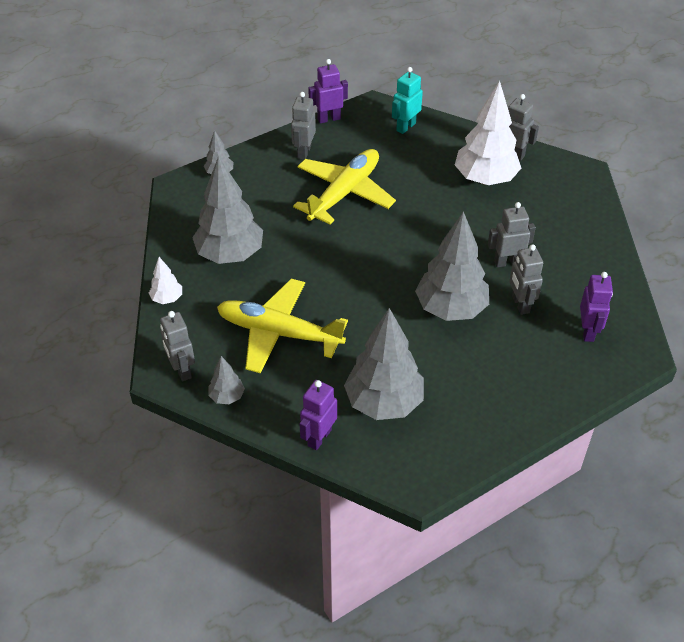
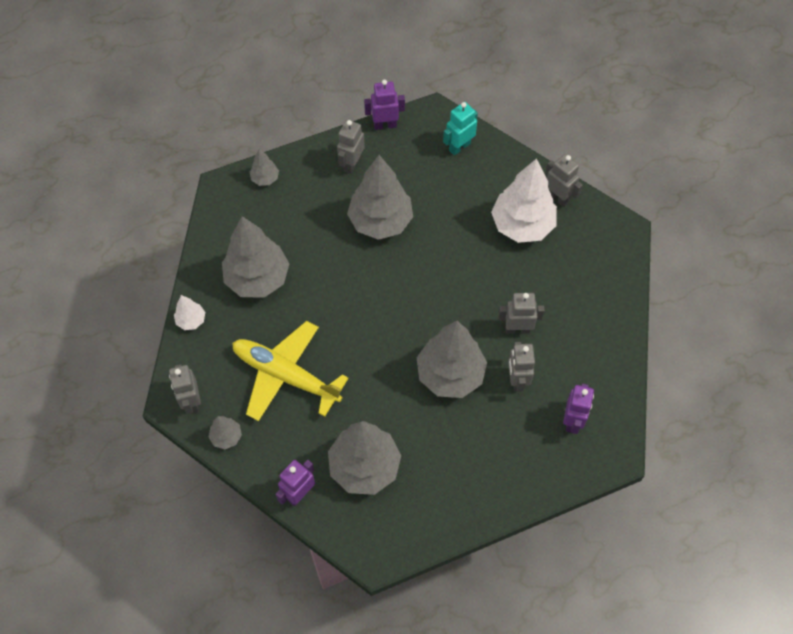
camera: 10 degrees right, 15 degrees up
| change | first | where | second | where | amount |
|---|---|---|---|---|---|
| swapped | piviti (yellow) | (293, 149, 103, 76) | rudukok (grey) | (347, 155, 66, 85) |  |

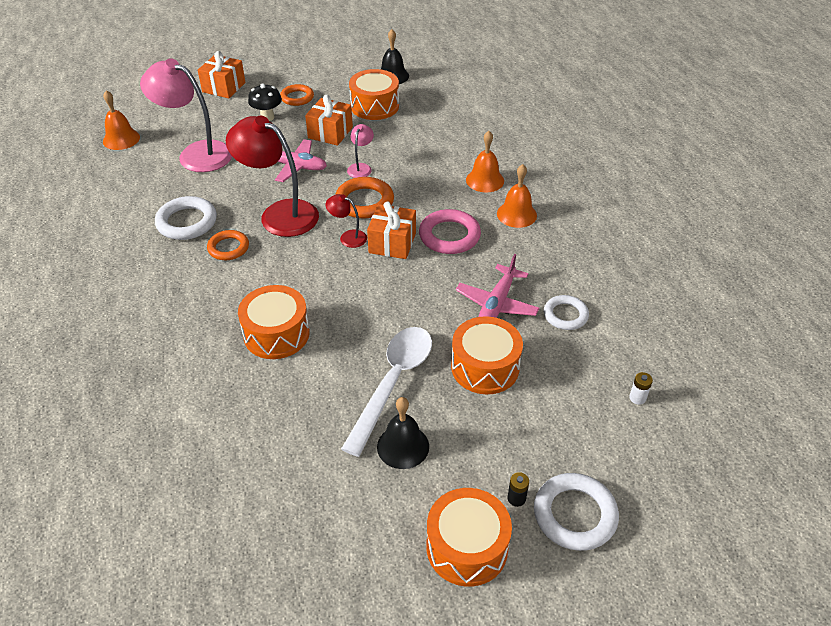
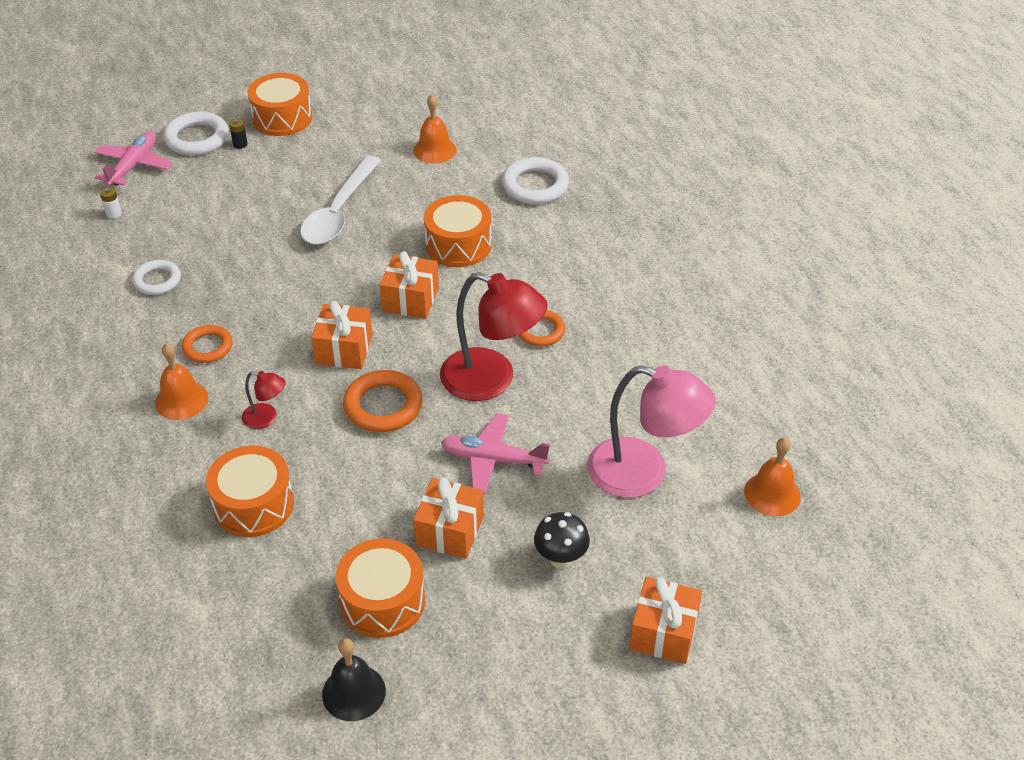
camera: 175 degrees right, 0 degrees up
| change | first | where | second | where | amount |
|---|---|---|---|---|---|
| shifted | piviti (pink) | (456, 254, 84, 64) |  | (94, 131, 78, 55) |  |
| shifted | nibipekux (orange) | (280, 84, 34, 22) |  | (182, 325, 50, 38) |  |
| shifted | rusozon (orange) | (451, 316, 72, 78) |  | (206, 446, 88, 91) |  |
| shifted | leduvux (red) | (326, 194, 41, 54) |  | (242, 371, 44, 58) |  |
| new |  |  | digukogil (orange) | (380, 251, 59, 68) |  |
| shifted | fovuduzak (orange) | (466, 131, 38, 61) |  | (413, 94, 44, 70) |  |
| shifted | nibipekux (white) | (155, 196, 62, 44) |  | (502, 157, 67, 47) |  |
| gone | leduvux (pink) | (347, 124, 27, 54) |  |  |  |
| gone | fovuduzak (black) | (377, 397, 52, 72) |  |  |  |
| gone | nibipekux (pink) | (419, 209, 62, 45) |  |  |  |

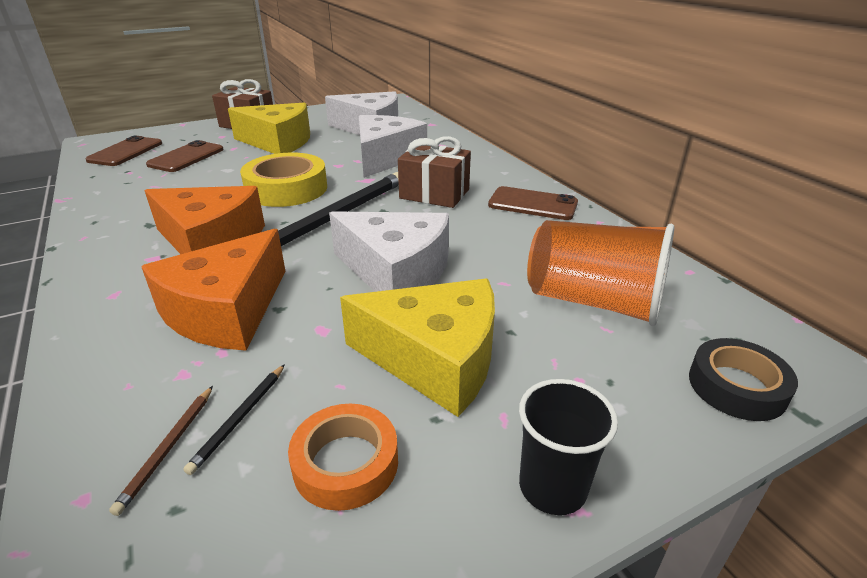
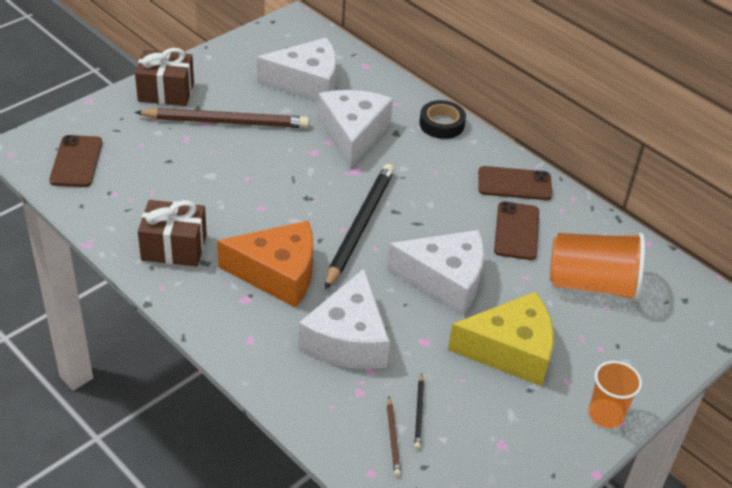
camera: 20 degrees left, 10 degrees up
| change | first | where | second | where | amount |
|---|---|---|---|---|---|
| swapped | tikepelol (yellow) | (228, 102, 82, 52) | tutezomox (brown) | (135, 108, 174, 20) |  |
| shifted | digukogil (brown) | (398, 136, 73, 72) |  | (138, 200, 69, 67) |  |
| repainted | tikepelol (orange) | (141, 229, 144, 122) | tikepelol (white) | (298, 269, 92, 100) |  |
| shifted | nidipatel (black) | (689, 338, 109, 83) |  | (419, 100, 47, 39) |  |
| shifted | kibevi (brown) | (146, 140, 78, 32) |  | (494, 201, 45, 59) |  |
| repainted | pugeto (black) | (519, 379, 99, 136) | pugeto (orange) | (588, 361, 54, 67) |  |
| gone | nidipatel (yellow) | (240, 153, 87, 54) |  |  |  |
| gone | nidipatel (orange) | (288, 404, 110, 107) |  |  |  |

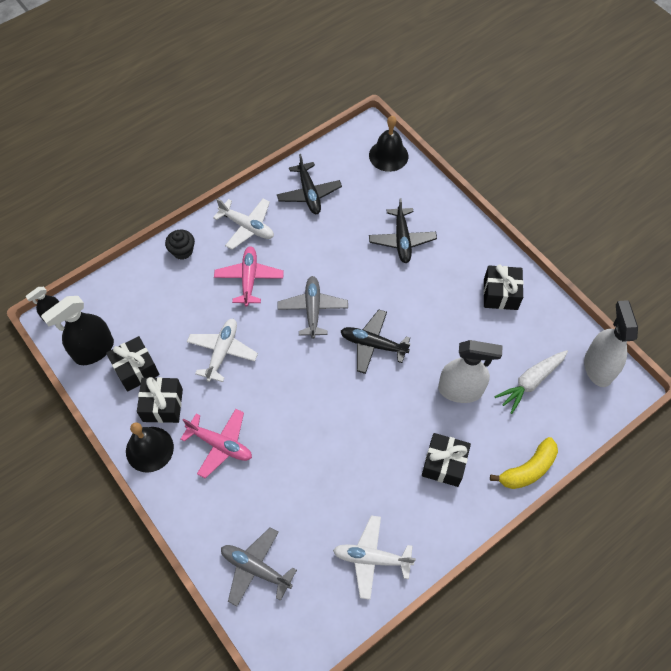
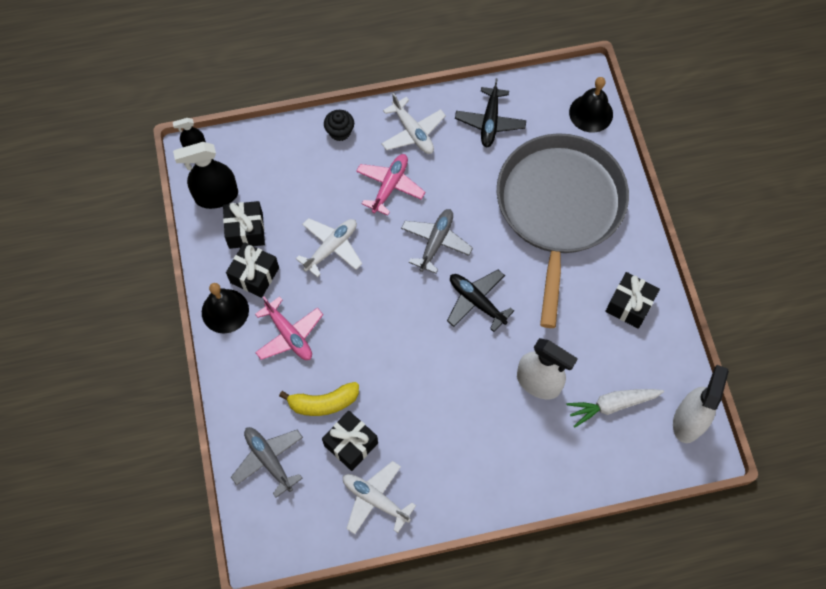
camera: 25 degrees right, 5 degrees up
| change | first | where | second | where | amount |
|---|---|---|---|---|---|
| shifted | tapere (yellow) | (490, 437, 68, 52) |  | (279, 382, 80, 34) |  |
| shifted | digukogil (black) | (422, 433, 49, 54) |  | (322, 411, 56, 60) |  |
| swapped | piviti (black) | (369, 198, 68, 65) | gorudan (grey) | (497, 133, 132, 195) |  |

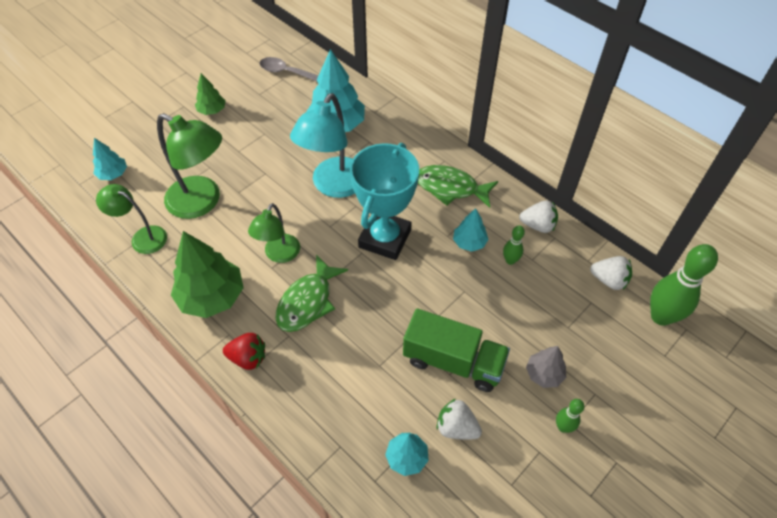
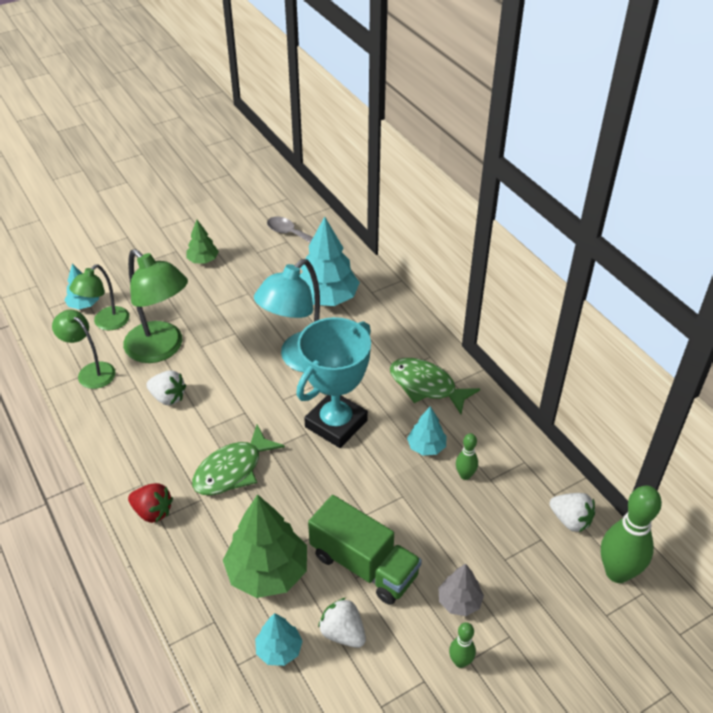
camera: 15 degrees right, 10 degrees down
| change | first | where | second | where | amount |
|---|---|---|---|---|---|
| shifted | leduvux (green) | (248, 203, 52, 60) |  | (69, 265, 60, 65) |  |
| shifted | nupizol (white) | (519, 201, 39, 32) |  | (146, 370, 40, 35) |  |
| shifted | rudukok (green) | (171, 231, 73, 87) |  | (223, 494, 84, 104) |  |

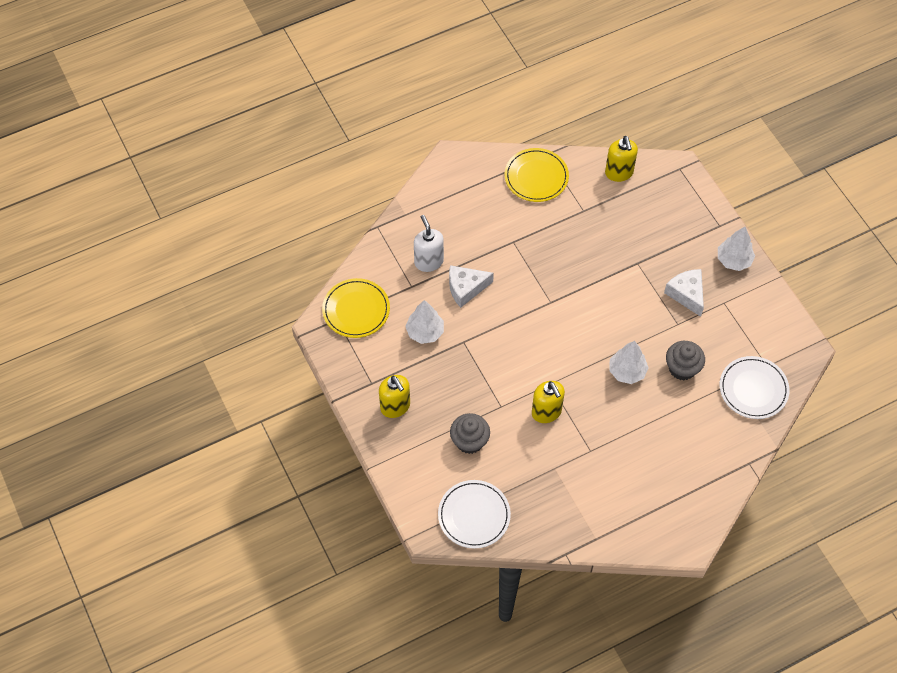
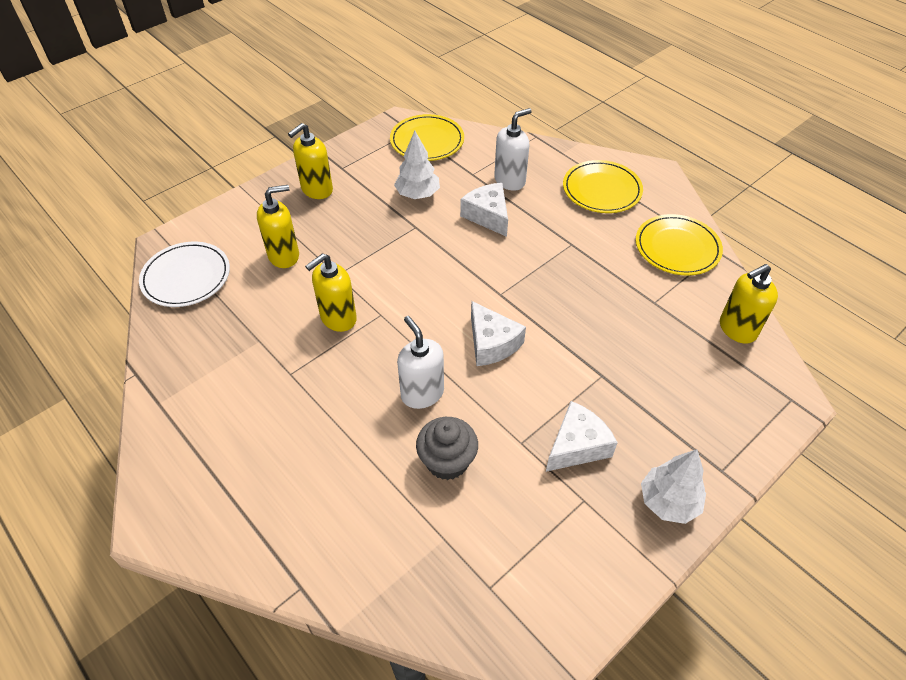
camera: 75 degrees right, 10 degrees down
| change | first | where | second | where | amount |
|---|---|---|---|---|---|
| swapped | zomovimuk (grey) | (450, 413, 40, 41) | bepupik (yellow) | (257, 185, 42, 83) |  |
| swapped | rudukok (white) | (609, 341, 40, 43) | bepupik (white) | (397, 316, 47, 93) |  |
| new |  |  | tikepelol (white) | (471, 301, 55, 65) |  |
| new |  |  | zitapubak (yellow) | (563, 160, 80, 53) |  |
| gone | zitapubak (white) | (720, 356, 69, 63) |  |  |  |

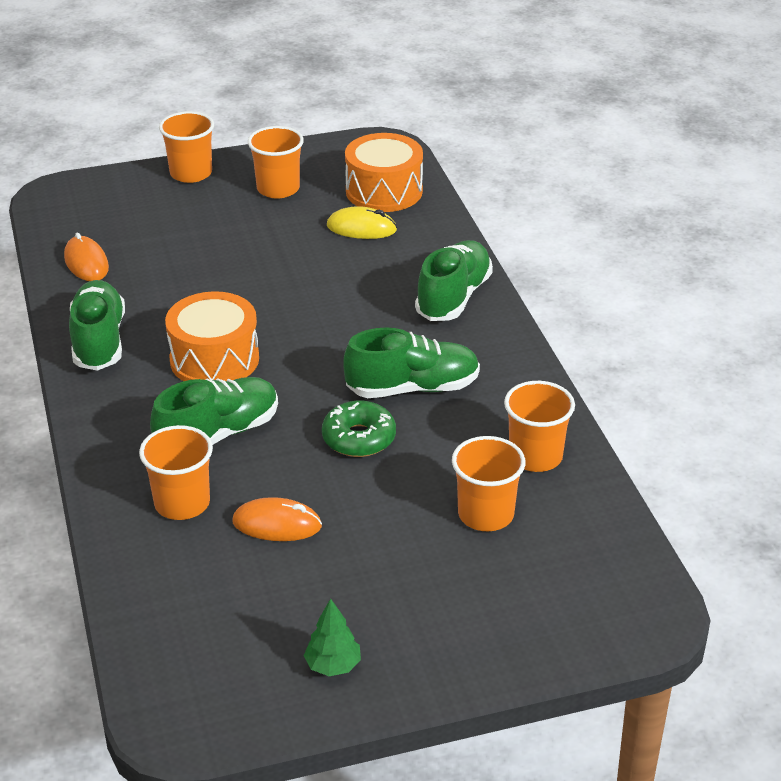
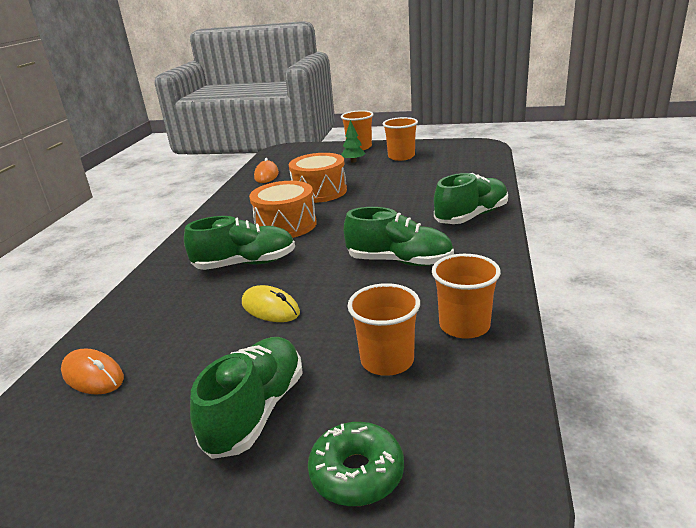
camera: 30 degrees right, 10 degrees down
| change | first | where | second | where | amount |
|---|---|---|---|---|---|
| shifted | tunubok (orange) | (232, 497, 90, 44) |  | (61, 348, 63, 47) |  |
| shifted | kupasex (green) | (69, 280, 56, 91) |  | (190, 337, 113, 122) |  |
| shifted | tunubok (yellow) | (327, 206, 70, 33) |  | (242, 285, 58, 37) |  |
| shifted | rusozon (orange) | (345, 133, 78, 79) |  | (289, 153, 58, 50) |  |
| shifted | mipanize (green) | (322, 401, 74, 56) |  | (308, 422, 96, 84) |  |
| shifted | rudukok (green) | (304, 599, 57, 77) |  | (341, 120, 25, 43) |  |
| gone | pugeto (orange) | (139, 425, 74, 95) |  |  |  |

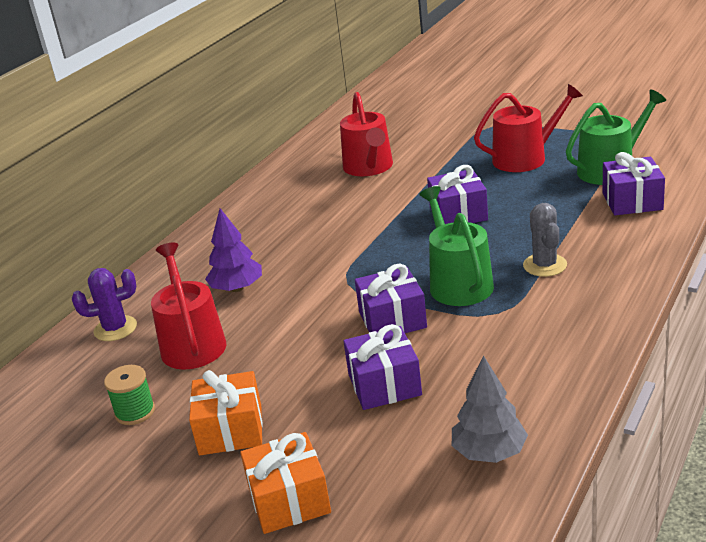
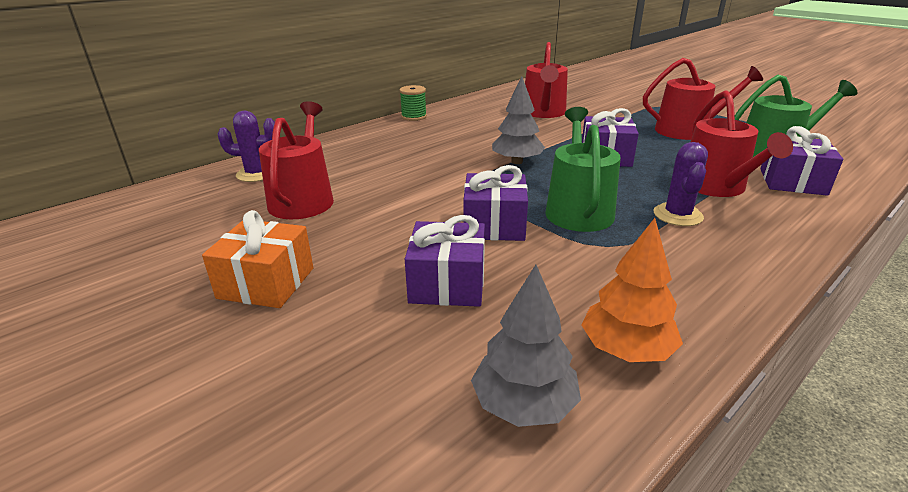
camera: 15 degrees right, 0 degrees up
| change | first | where | second | where | amount |
|---|---|---|---|---|---|
| shifted | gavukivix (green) | (104, 365, 51, 60) |  | (399, 85, 28, 36) |  |
| new |  |  | rudukok (grey) | (492, 76, 53, 88) |  |
| new |  |  | rudukok (orange) | (581, 218, 102, 144) |  |
| repainted | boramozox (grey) | (523, 203, 44, 74) | boramozox (purple) | (654, 142, 54, 84) |  |
| new |  |  | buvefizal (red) | (691, 90, 102, 107) |  |
| gone | rudukok (purple) | (205, 208, 57, 84) |  |  |  |
| gone | digukogil (orange) | (240, 432, 91, 102) |  |  |  |

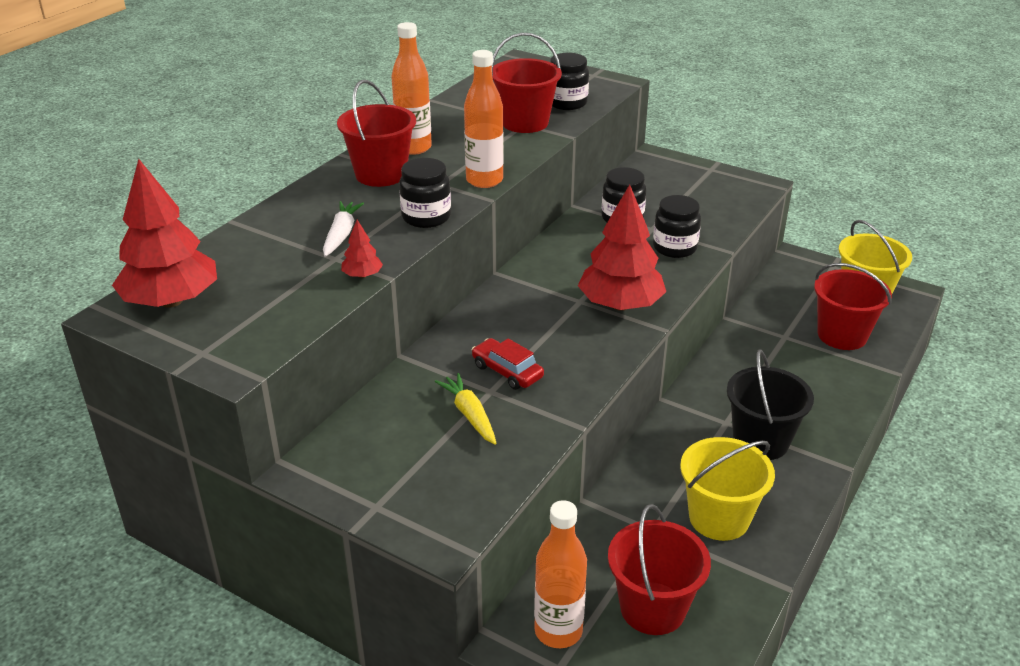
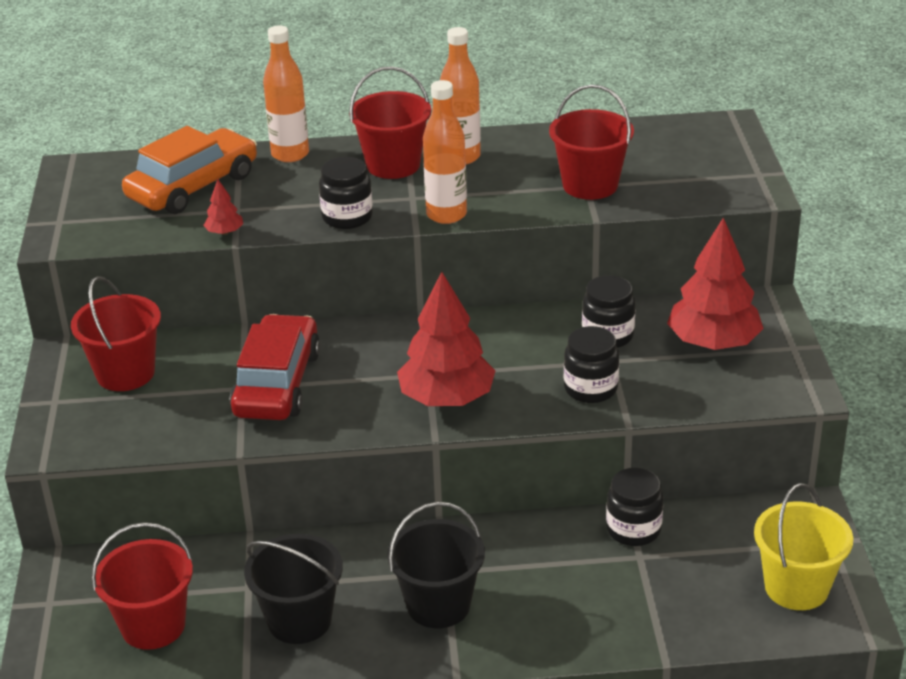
camera: 55 degrees right, 0 degrees up
| change | first | where | second | where | amount |
|---|---|---|---|---|---|
| shifted | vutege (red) | (814, 263, 78, 87) |  | (71, 276, 90, 115) |  |
| new |  |  | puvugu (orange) | (122, 126, 135, 88) |  |
| scaled | puvugu (red) | (472, 338, 72, 52) |  | (230, 314, 90, 106) | x1.92 |
| repainted | vutege (yellow) | (680, 437, 95, 104) | vutege (black) | (244, 534, 99, 110) |  |
| shifted | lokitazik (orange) | (534, 500, 53, 148) |  | (263, 25, 46, 137) |  |
| shifted | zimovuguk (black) | (550, 53, 39, 57) |  | (606, 468, 57, 78) |  |
| shifted | rudukok (red) | (112, 159, 105, 149) |  | (667, 218, 97, 132) |  |
| gone | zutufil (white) | (323, 201, 41, 56) |  |  |  |
| gone | zutufil (yellow) | (435, 373, 61, 72) |  |  |  |

